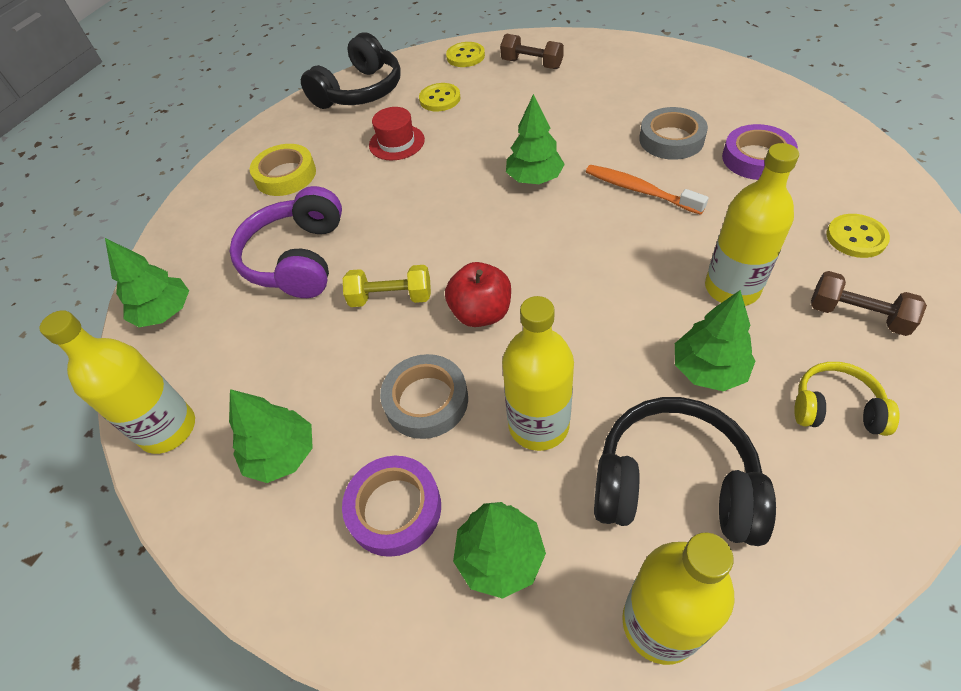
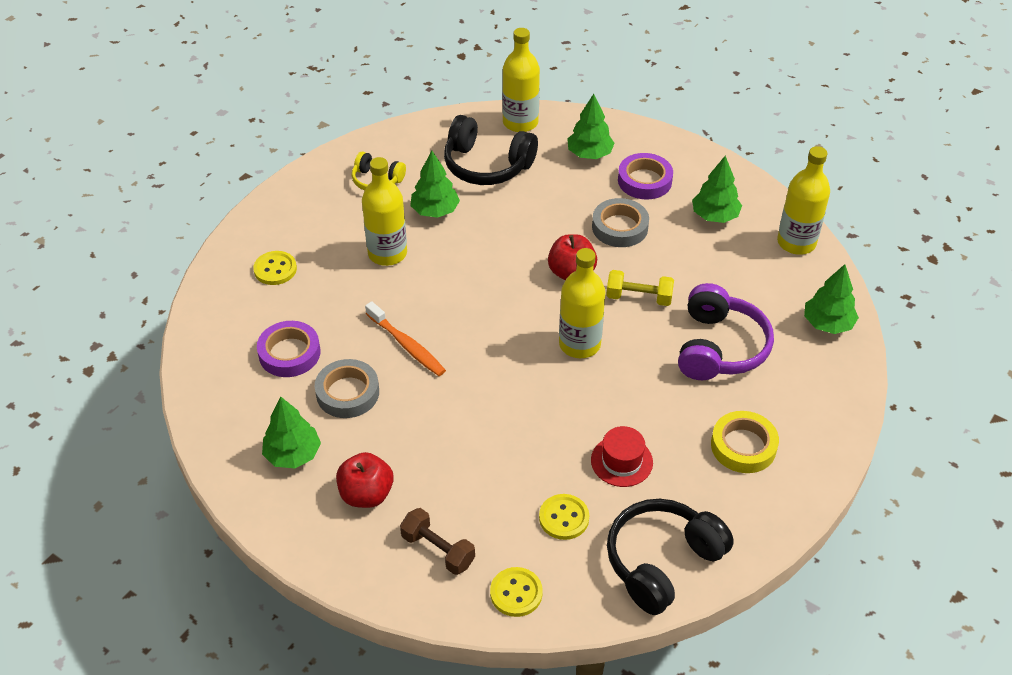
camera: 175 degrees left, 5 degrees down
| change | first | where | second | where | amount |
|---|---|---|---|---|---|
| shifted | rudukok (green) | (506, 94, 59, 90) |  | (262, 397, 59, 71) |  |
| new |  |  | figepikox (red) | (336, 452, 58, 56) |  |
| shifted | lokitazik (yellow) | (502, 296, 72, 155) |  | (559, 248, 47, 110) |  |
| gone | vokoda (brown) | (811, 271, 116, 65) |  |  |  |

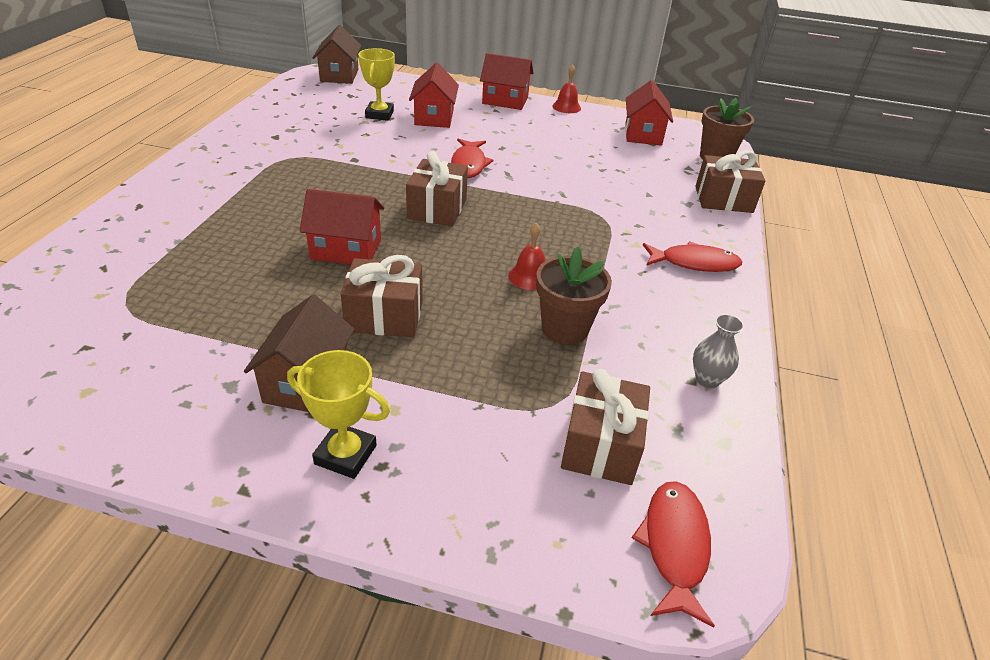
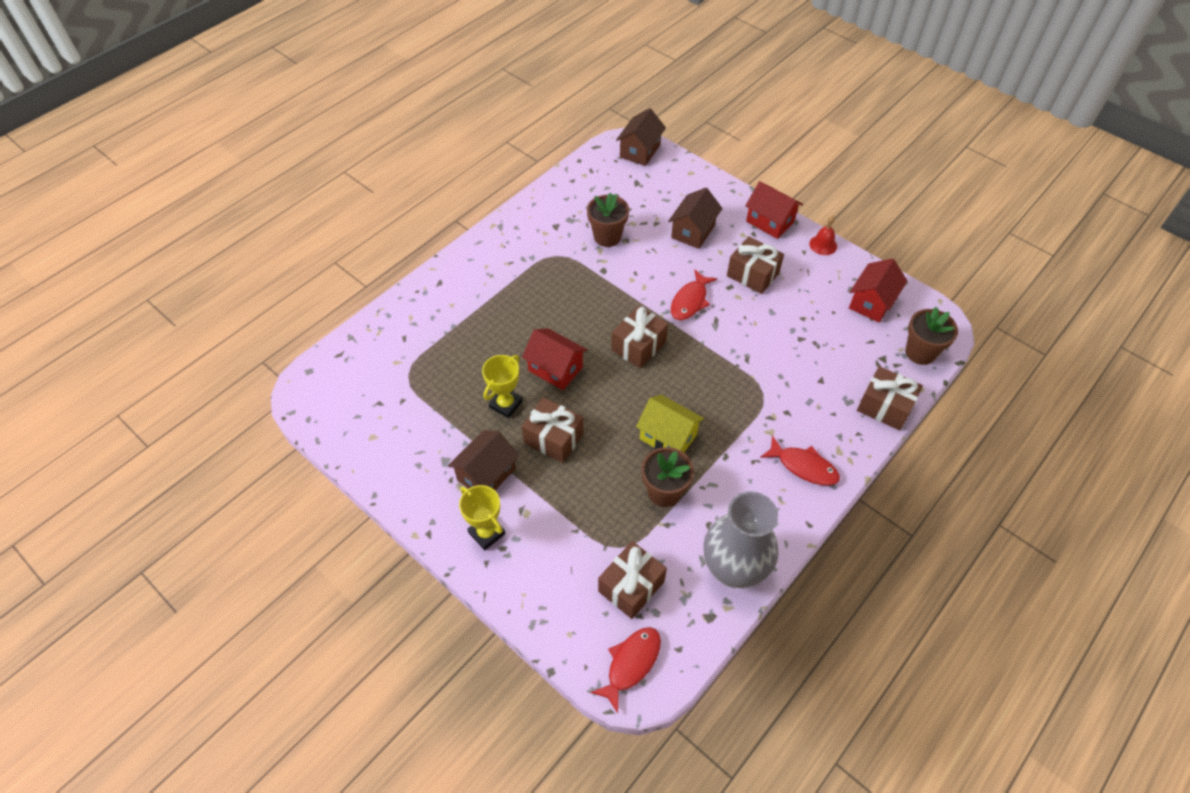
camera: 30 degrees right, 15 degrees up
| change | first | where | second | where | amount |
|---|---|---|---|---|---|
| shifted | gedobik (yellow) | (358, 48, 37, 73) |  | (482, 355, 41, 63) |  |
| new |  |  | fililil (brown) | (587, 192, 42, 55) |  |
| swapped | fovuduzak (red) | (508, 223, 37, 67) | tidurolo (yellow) | (636, 395, 68, 57) |  |
| repainted | tidurolo (red) | (409, 63, 50, 65) | tidurolo (brown) | (668, 188, 55, 61) |  |
| scaled | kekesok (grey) | (693, 314, 51, 74) |  | (703, 491, 75, 97) | x2.36 |
| new |  |  | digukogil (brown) | (727, 236, 57, 58) |  |

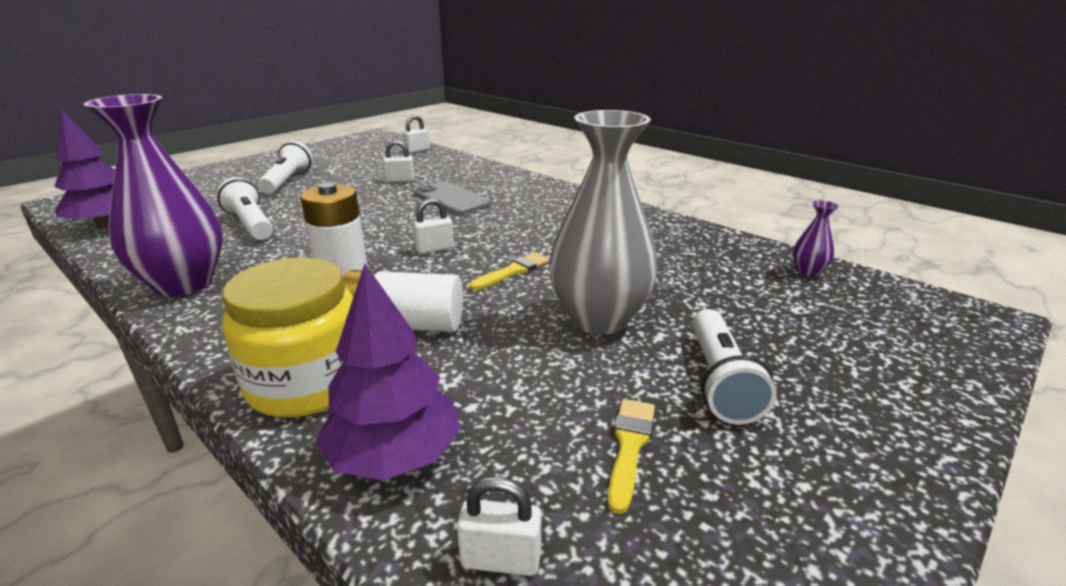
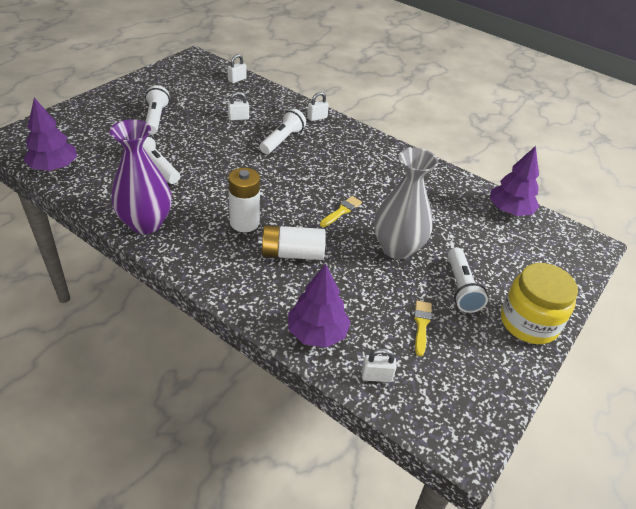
camera: 10 degrees left, 15 degrees up
| change | first | where | second | where | amount |
|---|---|---|---|---|---|
| swapped | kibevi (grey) | (414, 181, 77, 34) | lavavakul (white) | (260, 108, 46, 46) |  |
| shifted | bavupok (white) | (412, 198, 42, 56) |  | (307, 92, 22, 29) |  |
| swapped | kekesok (purple) | (793, 201, 46, 76) | rudukok (purple) | (490, 146, 50, 70) |  |
| shifted | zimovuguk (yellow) | (222, 257, 131, 160) |  | (501, 263, 77, 81) |  |

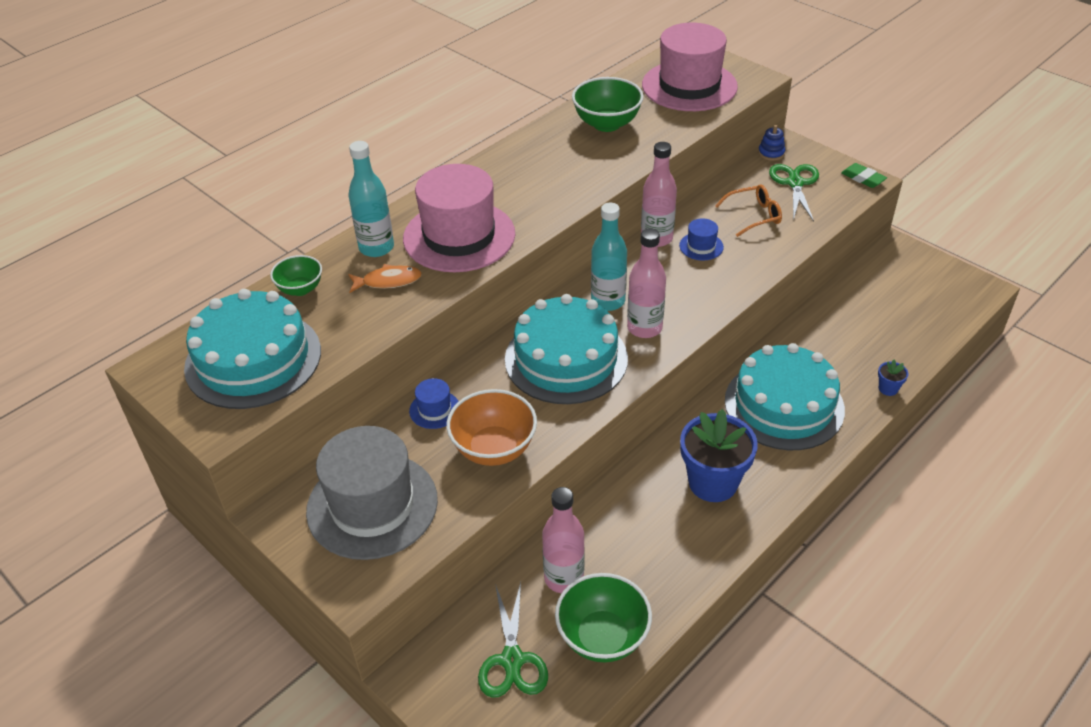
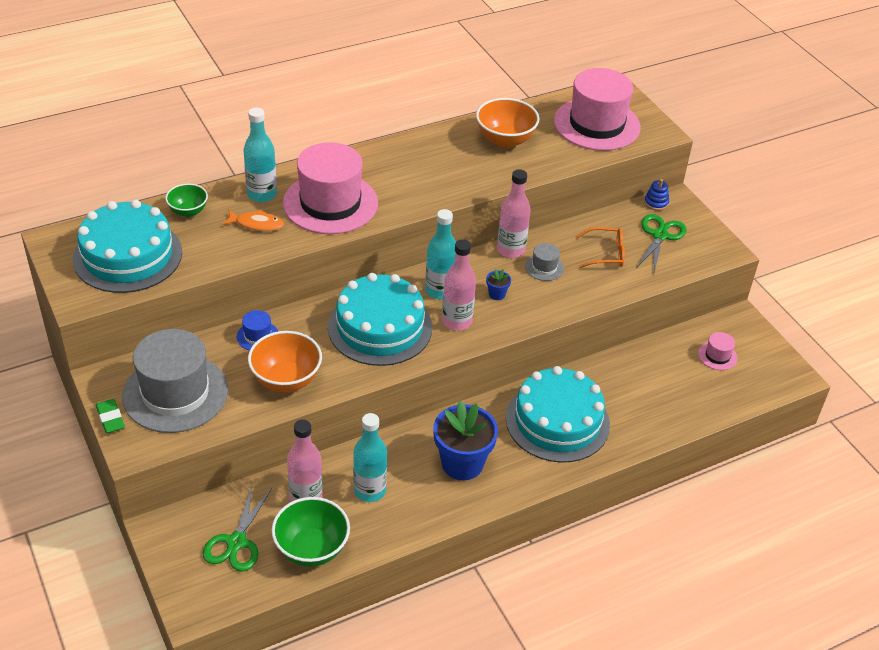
camera: 15 degrees right, 0 degrees up
| change | first | where | second | where | amount |
|---|---|---|---|---|---|
| shifted | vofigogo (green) | (841, 163, 46, 25) |  | (96, 399, 29, 34) |  |
| new |  |  | lokitazik (turquoise) | (353, 413, 34, 89) |  |
| repainted | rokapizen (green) | (572, 77, 72, 55) | rokapizen (orange) | (476, 98, 63, 50) |  |
| shifted | fililil (blue) | (878, 360, 30, 36) |  | (486, 269, 25, 31) |  |
| repainted | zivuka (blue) | (679, 218, 45, 42) | zivuka (grey) | (525, 243, 39, 38) |  |
| new |  |  | zivuka (pink) | (698, 332, 39, 38) |  |

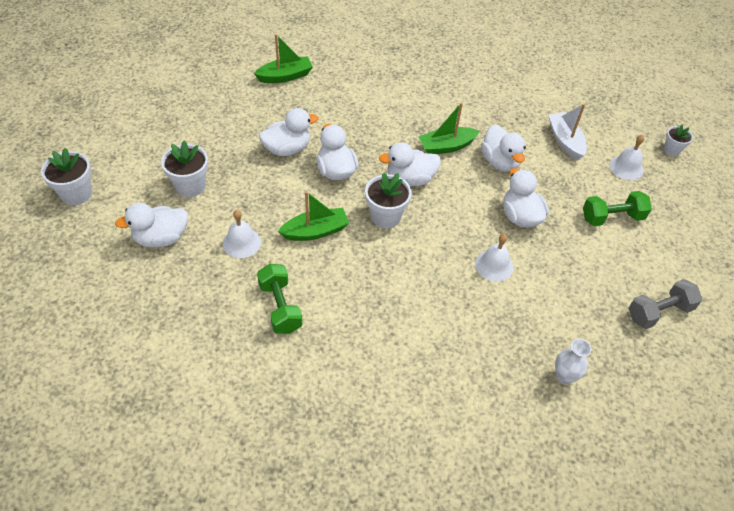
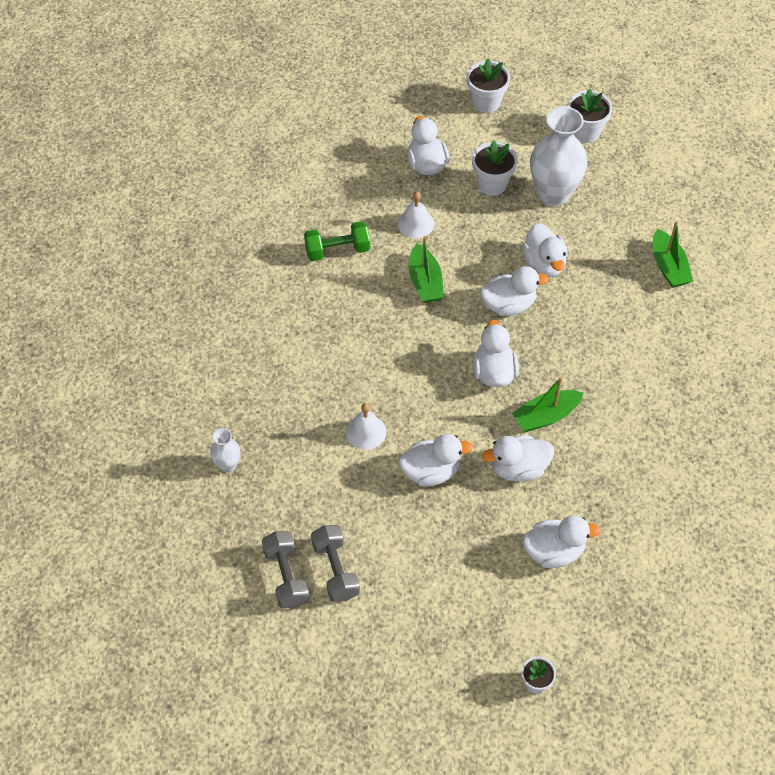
camera: 100 degrees right, 5 degrees up
| change | first | where | second | where | amount |
|---|---|---|---|---|---|
| new |  |  | vokoda (grey) | (311, 525, 49, 77) |  |
| rotated | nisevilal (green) | (418, 102, 62, 52) |  | (512, 376, 71, 56) | 105 degrees counterclockwise |
| swapped | nisevilal (white) | (548, 104, 39, 57) | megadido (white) | (523, 516, 78, 52) |  |
| new |  |  | kekesok (white) | (530, 107, 57, 99) |  |
| shifted | fililil (white) | (365, 173, 47, 55) |  | (568, 88, 44, 55) |  |
| gone | vokoda (green) | (583, 191, 69, 35) |  |  |  |
| gone | fovuduzak (white) | (609, 135, 35, 45) |  |  |  |

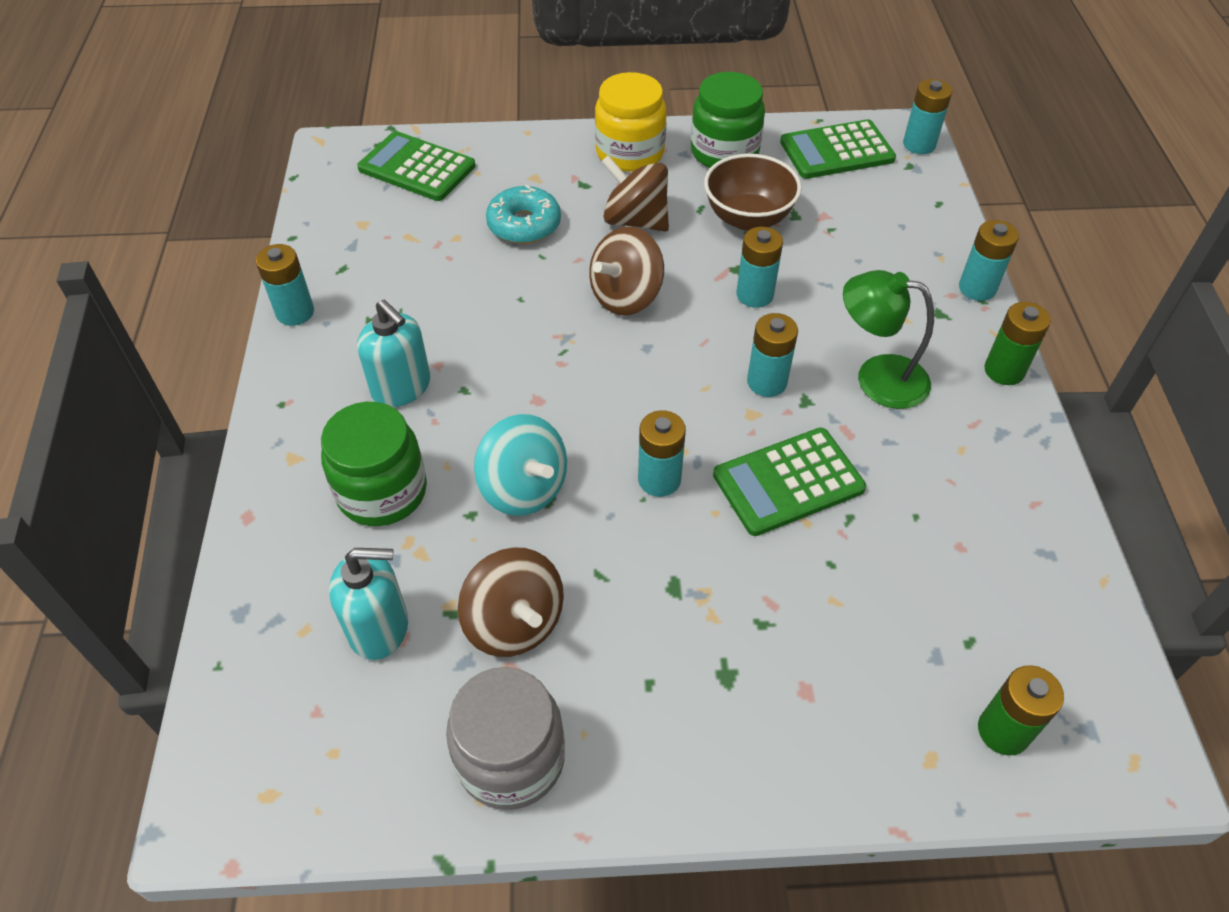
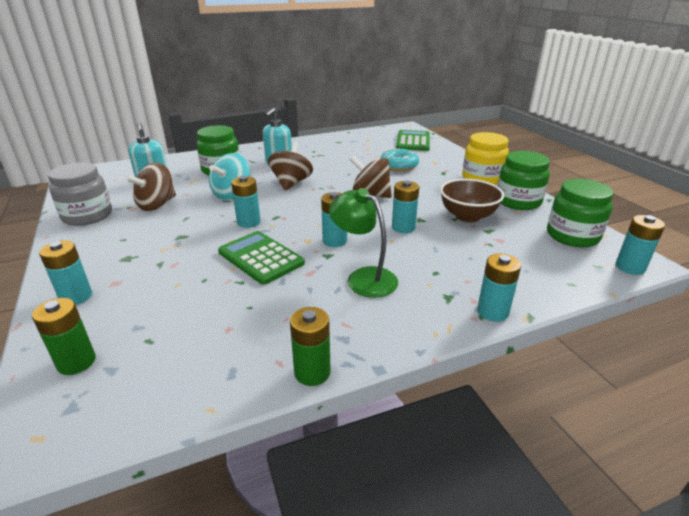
camera: 70 degrees right, 20 degrees down
| change | first | where | second | where | amount |
|---|---|---|---|---|---|
| shifted | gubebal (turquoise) | (256, 244, 58, 82) |  | (39, 240, 53, 65) |  |
| shifted | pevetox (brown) | (601, 155, 68, 77) |  | (268, 142, 45, 48) |  |
| shifted | gubebal (green) | (984, 302, 67, 83) |  | (290, 307, 41, 79) |  |
| rotated | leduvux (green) | (843, 270, 91, 139) |  | (329, 188, 69, 110) | 45 degrees counterclockwise |
| swapped | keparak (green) | (780, 119, 116, 60) | zimovuguk (green) | (547, 179, 67, 68) |  |

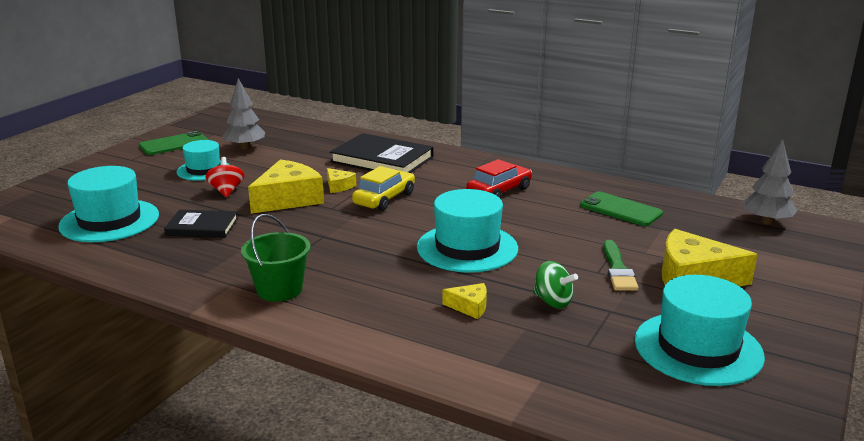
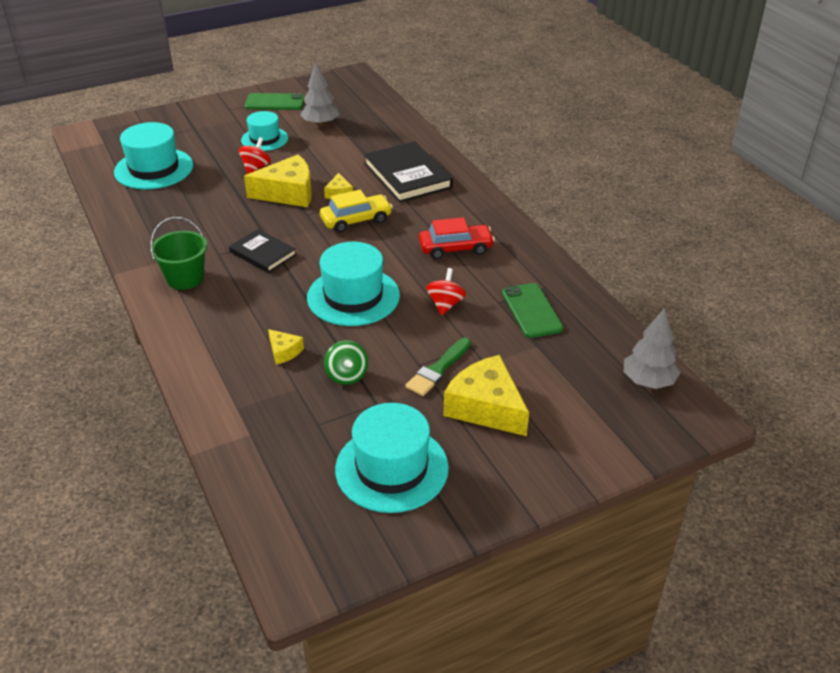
camera: 35 degrees right, 15 degrees up
| change | first | where | second | where | amount |
|---|---|---|---|---|---|
| shifted | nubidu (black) | (164, 210, 74, 28) |  | (229, 229, 68, 44) |  |
| new |  |  | pevetox (red) | (426, 268, 40, 47) |  |

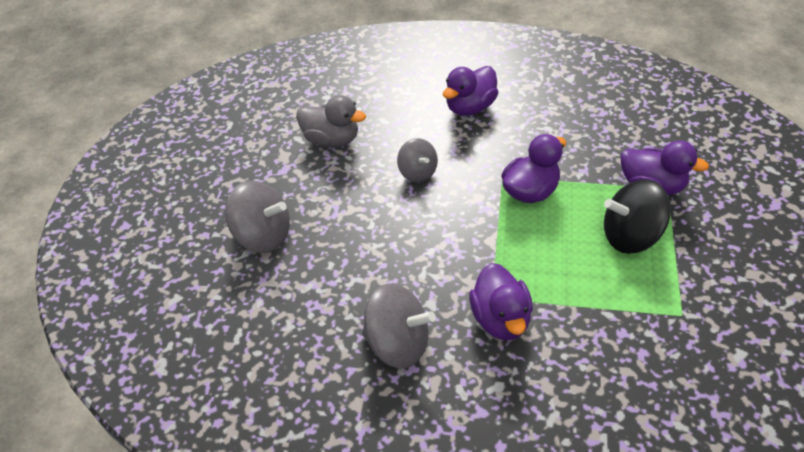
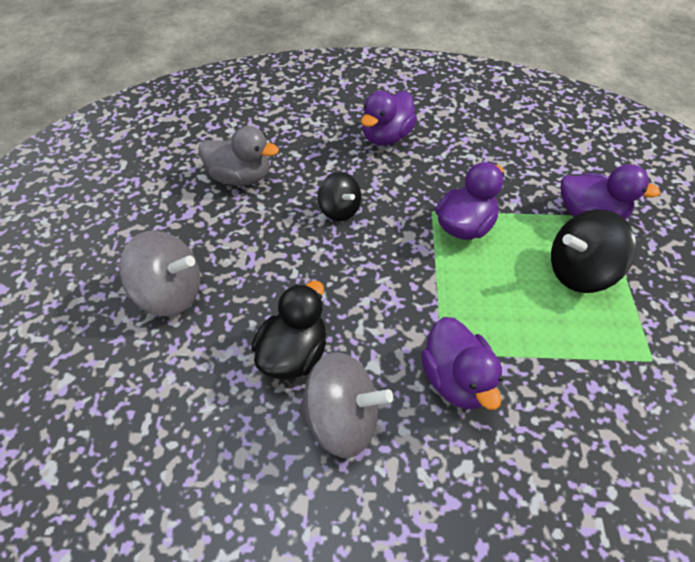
camera: 10 degrees left, 5 degrees up
| change | first | where | second | where | amount |
|---|---|---|---|---|---|
| new |  |  | megadido (black) | (251, 281, 75, 98) |  |
| repainted | pevetox (grey) | (397, 138, 41, 44) | pevetox (black) | (318, 172, 43, 49) |  |

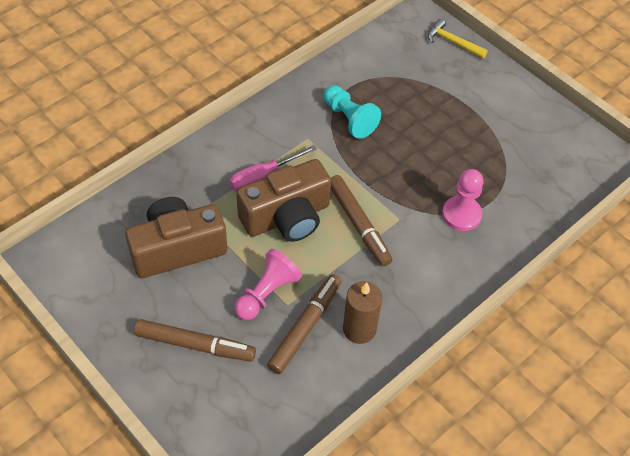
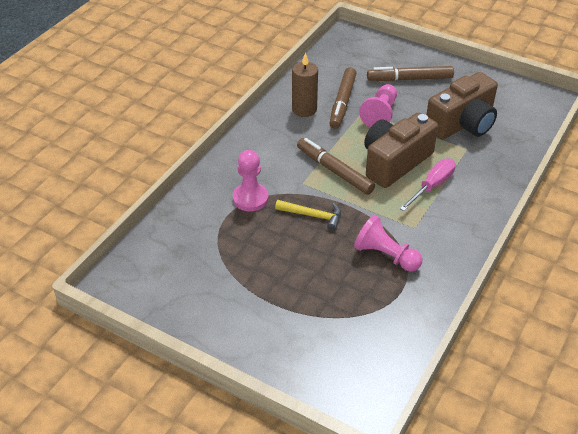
camera: 165 degrees right, 10 degrees down
| change | first | where | second | where | amount |
|---|---|---|---|---|---|
| shifted | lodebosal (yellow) | (428, 19, 60, 39) |  | (275, 200, 66, 31) |  |
| repainted | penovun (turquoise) | (323, 85, 58, 54) | penovun (pink) | (354, 215, 68, 57) |  |

